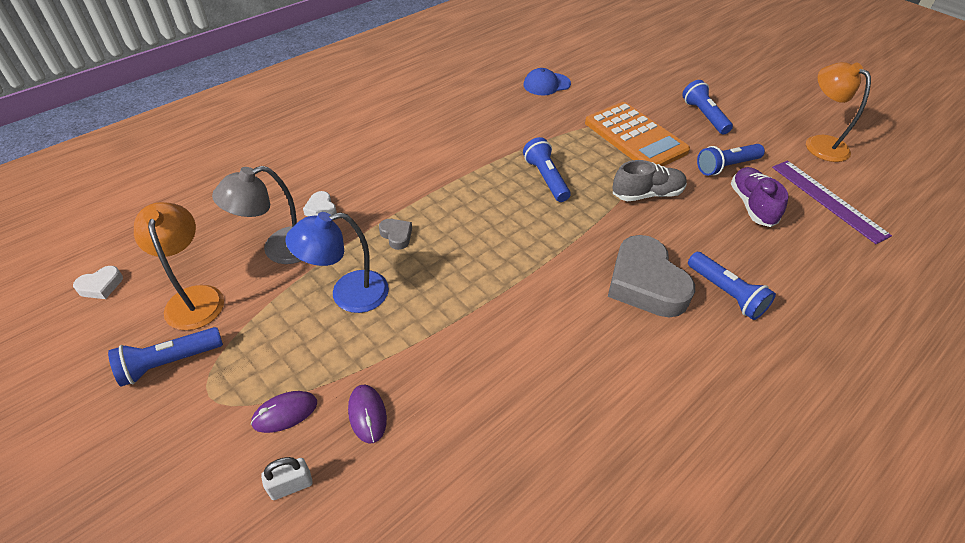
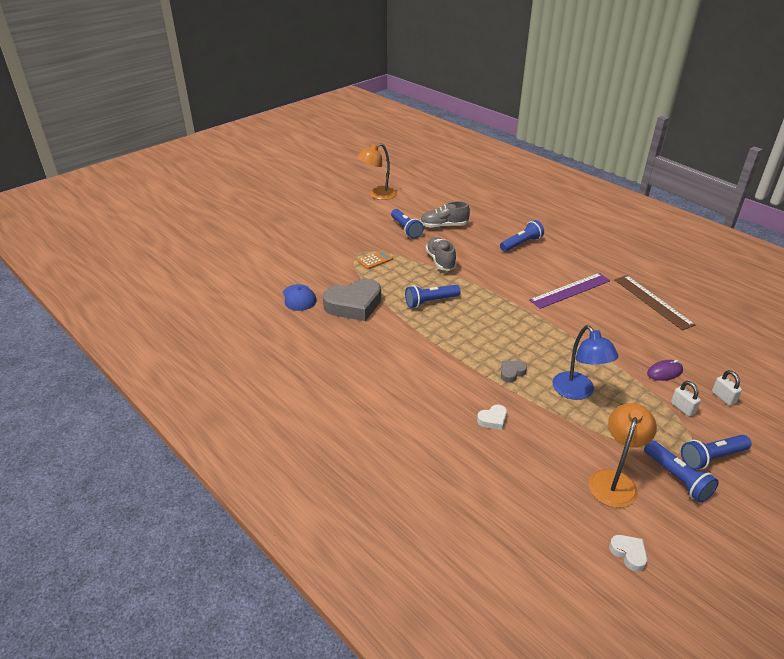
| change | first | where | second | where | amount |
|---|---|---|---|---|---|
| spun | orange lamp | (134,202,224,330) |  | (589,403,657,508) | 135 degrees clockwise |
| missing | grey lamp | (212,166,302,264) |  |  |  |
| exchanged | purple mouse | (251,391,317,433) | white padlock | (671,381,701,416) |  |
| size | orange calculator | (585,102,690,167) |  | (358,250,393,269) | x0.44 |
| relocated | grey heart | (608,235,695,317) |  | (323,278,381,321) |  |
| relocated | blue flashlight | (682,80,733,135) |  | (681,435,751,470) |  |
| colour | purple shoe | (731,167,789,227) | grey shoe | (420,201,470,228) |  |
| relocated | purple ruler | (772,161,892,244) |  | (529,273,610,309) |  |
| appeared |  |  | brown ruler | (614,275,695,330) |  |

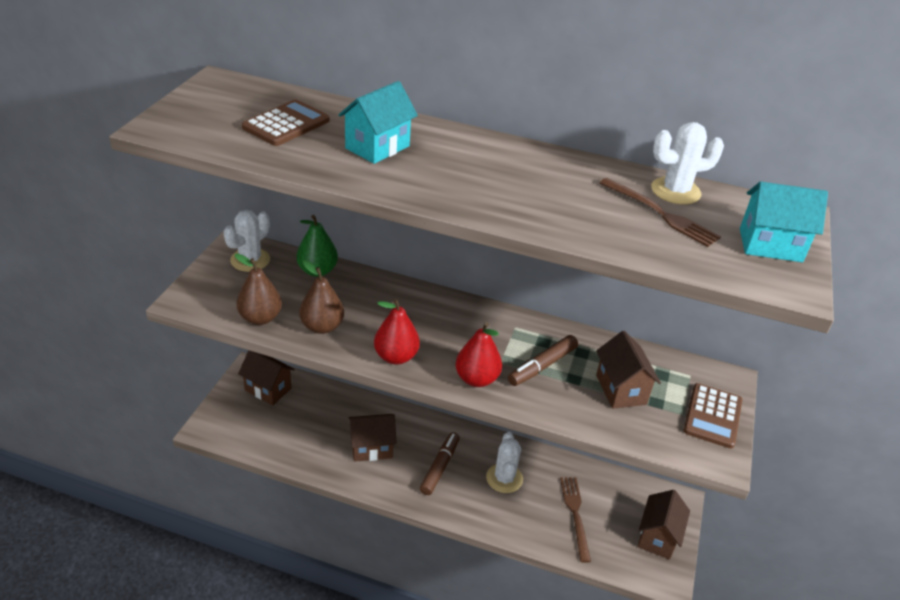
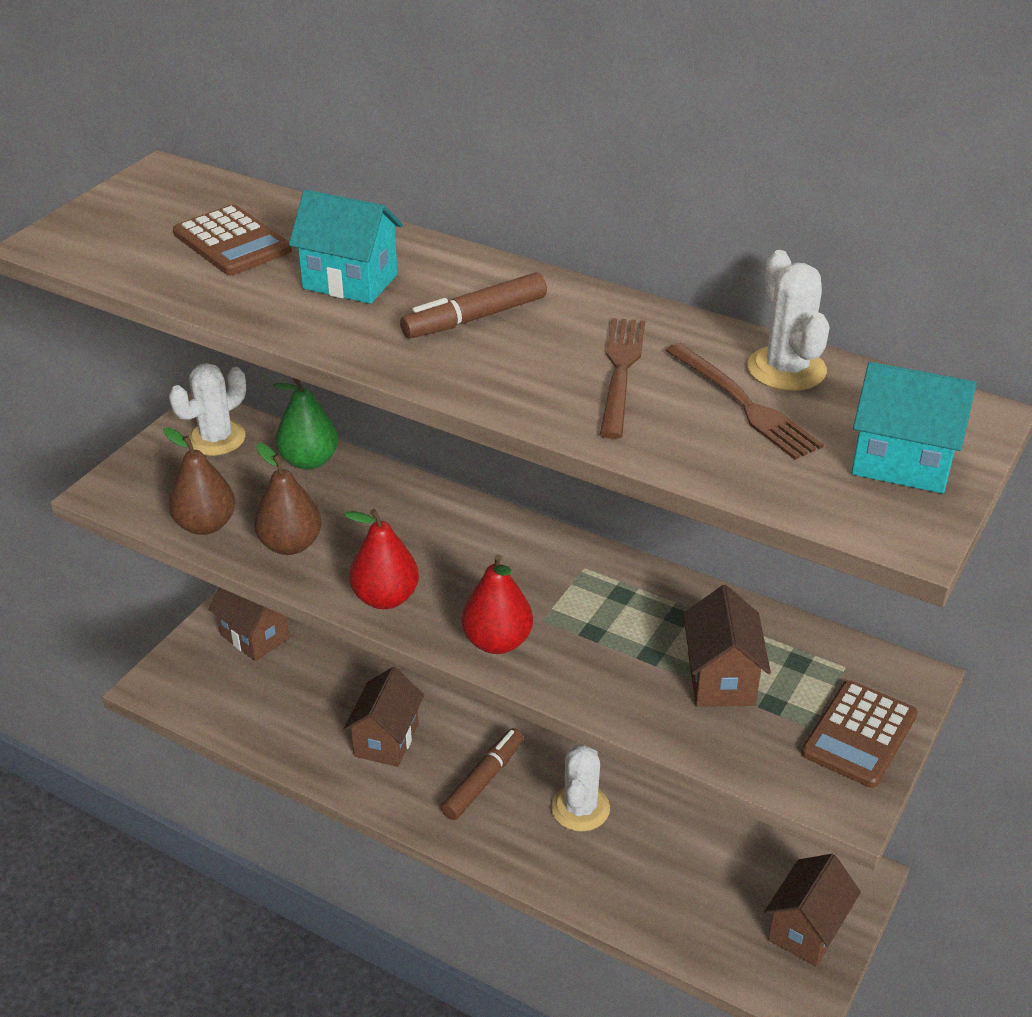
| change | first | where | second | where | amount |
|---|---|---|---|---|---|
| spun | brown calculator | (242,100,330,146) |  | (173,204,292,275) | 90 degrees clockwise |
| spun | turquoise house | (339,81,418,164) |  | (289,190,403,304) | 60 degrees clockwise |
| spun | brown house | (349,414,397,462) |  | (343,667,424,767) | 75 degrees counterclockwise |
| relocated | brown marker | (508,335,578,386) |  | (400,272,547,339) |  |
| relocated | brown fork | (560,477,591,563) |  | (600,318,645,439) |  |
| spun | white cactus | (651,122,724,205) |  | (747,250,830,391) | 75 degrees clockwise |

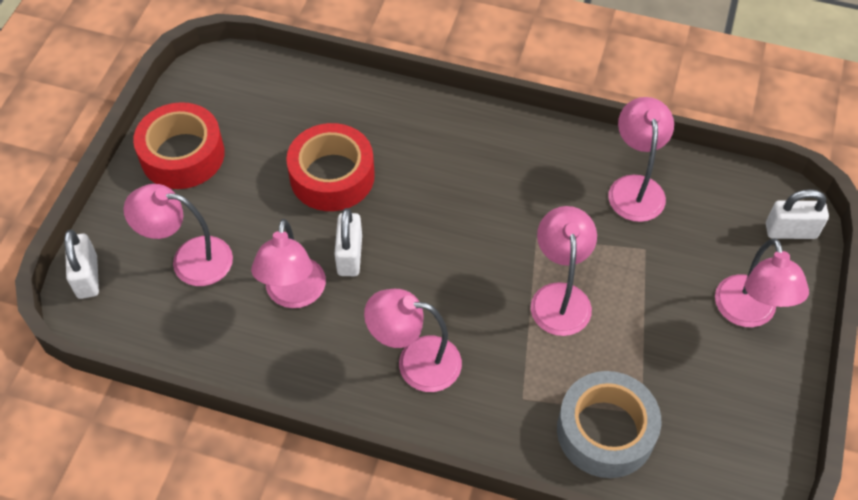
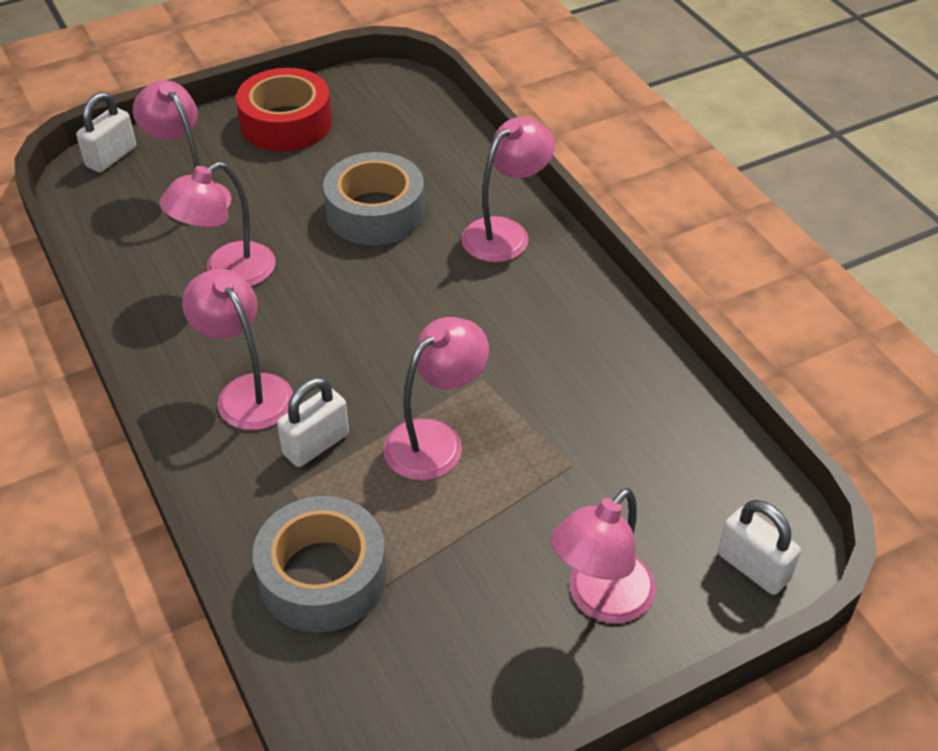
| change | first | where | second | where | amount |
|---|---|---|---|---|---|
| colour | red tape | (286,123,375,211) | grey tape | (323,152,425,245) |  |
| relocated | white padlock | (334,208,362,276) |  | (277,377,349,467) |  |
| relocated | pink lamp | (608,97,674,222) |  | (461,117,555,262) |  |

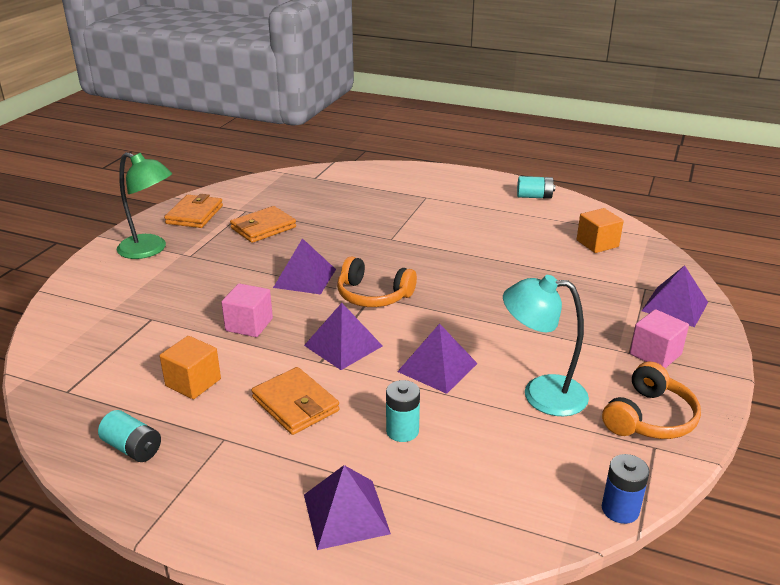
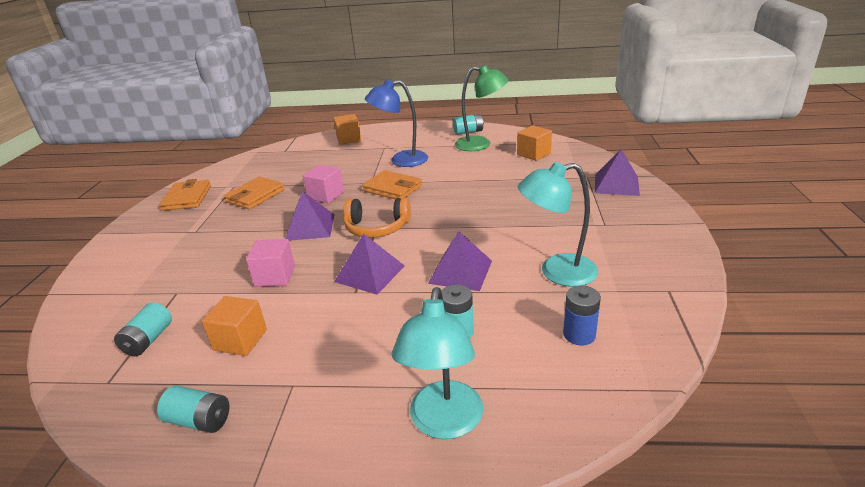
| change | first | where | second | where | amount |
|---|---|---|---|---|---|
| relocated | green lamp | (117,152,172,259) |  | (455,65,508,151) |  |
| relocated | orange wallet | (251,367,339,435) |  | (363,170,422,199) |  |
| exchanged | purple pyramid | (304,465,391,550) | turquoise lamp | (392,287,483,439) |  |
| missing | orange headphones | (602,362,701,439) |  |  |  |
| relocated | blue battery | (602,454,650,524) |  | (563,285,601,345) |  |
| relocated | pink cube | (630,309,689,368) |  | (303,165,344,203) |  |
| appeared |  |  | turquoise battery | (114,302,172,356) |  |
| appeared |  |  | orange cube | (334,114,361,145) |  |
| appeared |  |  | blue lamp | (365,80,428,167) |  |

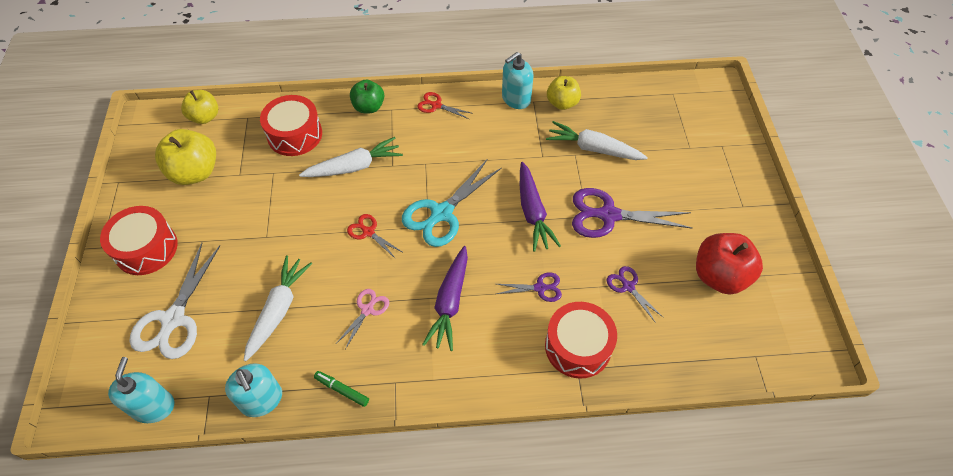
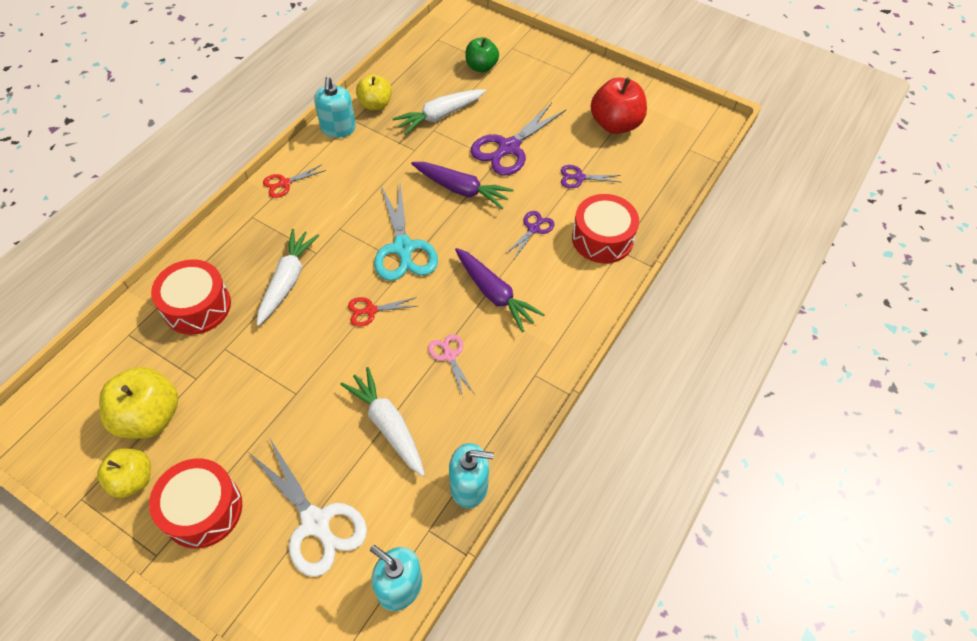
| change | first | where | second | where | amount |
|---|---|---|---|---|---|
| relocated | yellow apple | (181,90,218,124) |  | (97,448,151,498) |  |
| missing | green marker | (314,371,369,407) |  |  |  |
| relocated | green apple | (350,80,384,113) |  | (465,37,499,72) |  |

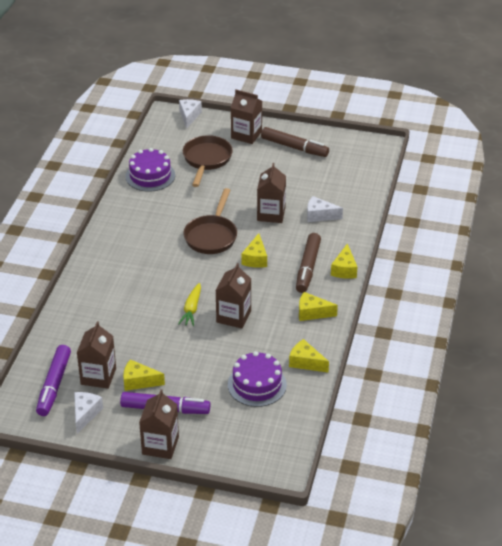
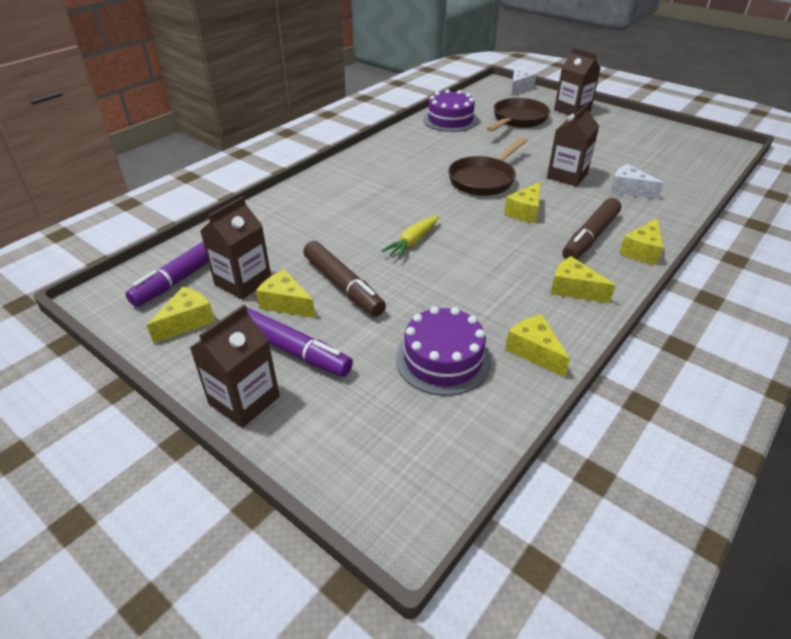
| change | first | where | second | where | amount |
|---|---|---|---|---|---|
| colour | white cheese | (74,392,103,434) | yellow cheese | (147,287,215,343) |  |
| missing | brown carton | (215,263,251,329) |  |  |  |
| relocated | brown marker | (261,127,329,157) |  | (303,241,386,317) |  |

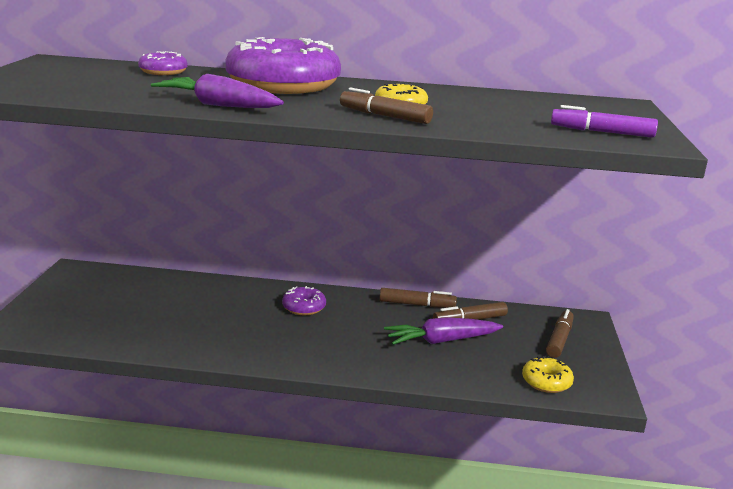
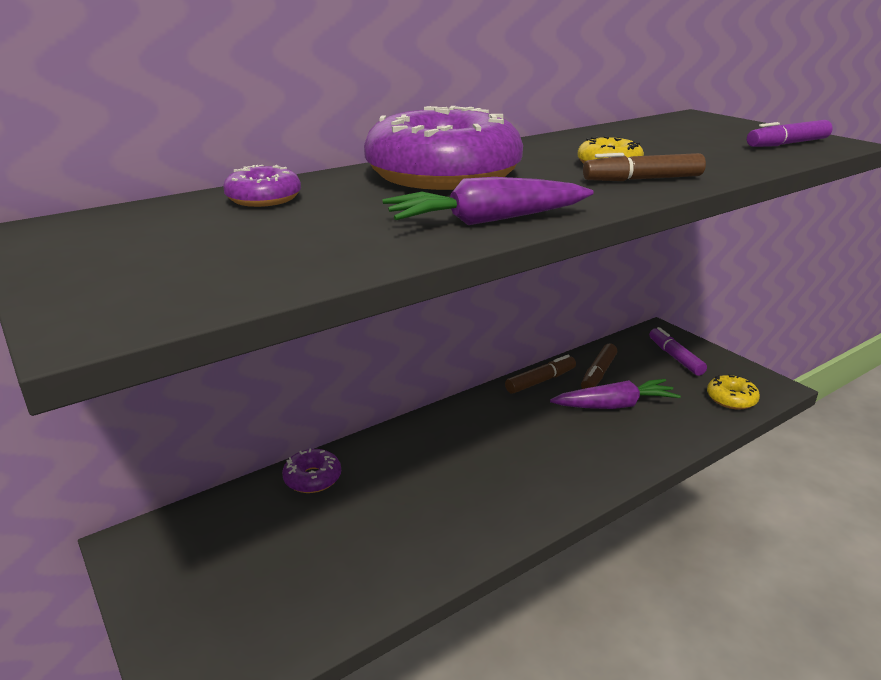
| change | first | where | second | where | amount |
|---|---|---|---|---|---|
| relocated | purple donut | (282,286,326,315) |  | (282,448,341,493) |  |
| spun | purple carrot | (384,317,503,345) |  | (550,379,681,409) | 135 degrees counterclockwise |
| colour | brown marker | (546,309,574,358) | purple marker | (649,327,707,376) |  |

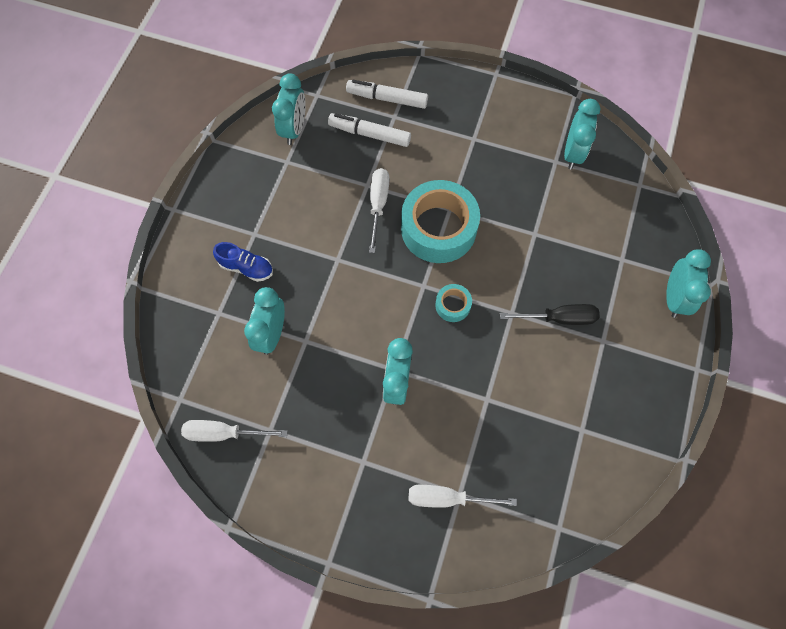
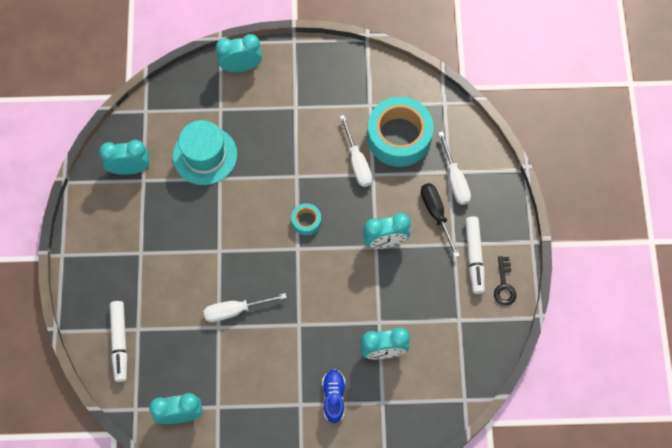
| change | first | where | second | where | amount |
|---|---|---|---|---|---|
| relocated | white screwdriver | (181,420,288,442) |  | (340,115,372,187) |  |
| relocated | white marker | (328,113,411,147) |  | (465,216,485,294) |  |
| relocated | turquoise tape | (401,180,480,263) |  | (367,97,434,167) |  |
| relocated | black screwdriver | (500,304,600,325) |  | (421,183,460,257) |  |
| appeared |  |  | turquoise hat | (173,120,237,185) |  |
| appeared |  |  | black key | (494,256,517,306) |  |

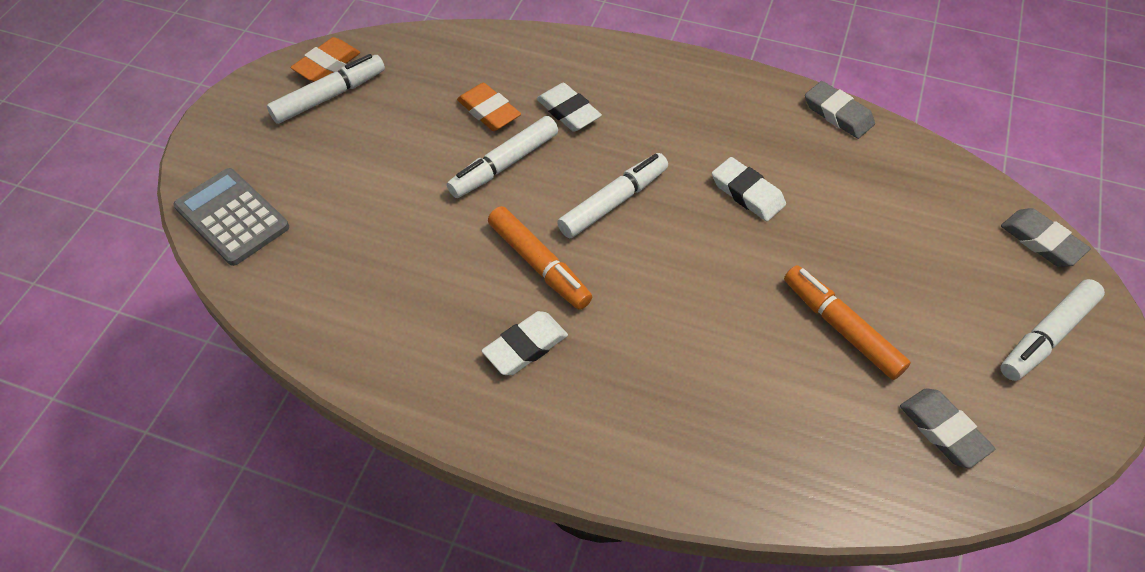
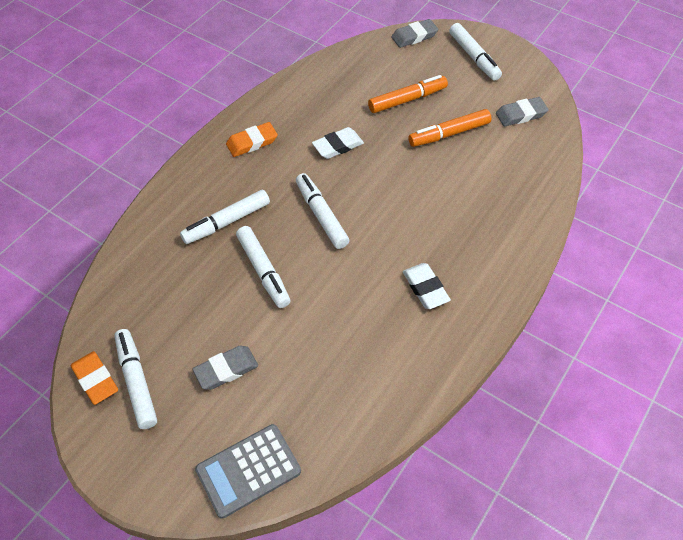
| change | first | where | second | where | amount |
|---|---|---|---|---|---|
| relocated | orange eraser | (457,83,521,131) |  | (226,122,278,157) |  |
| relocated | orange marker | (488,206,592,310) |  | (368,75,448,113) |  |
| exchanged | white eraser | (536,83,602,132) | white marker | (180,190,270,244) |  |
| relocated | grey eraser | (805,81,875,139) |  | (193,345,258,390) |  |

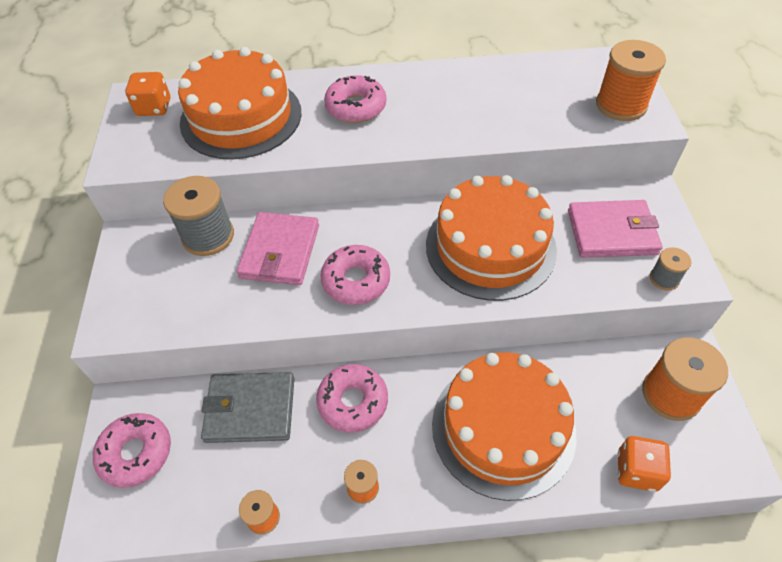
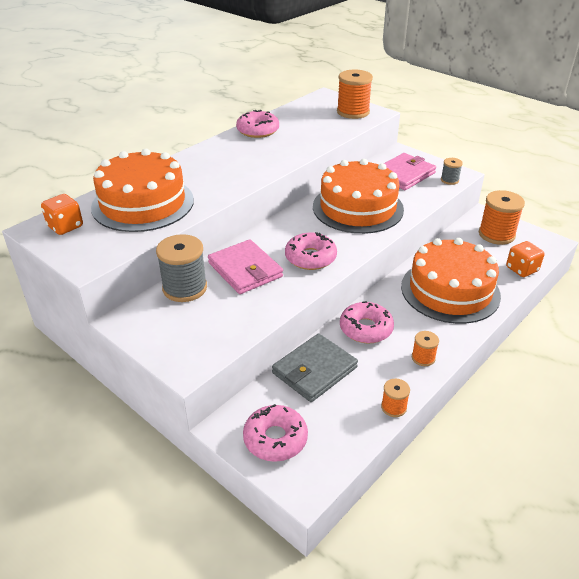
| change | first | where | second | where | amount |
|---|---|---|---|---|---|
| relocated | pink donut | (324,75,386,123) |  | (236,110,279,138) |  |

